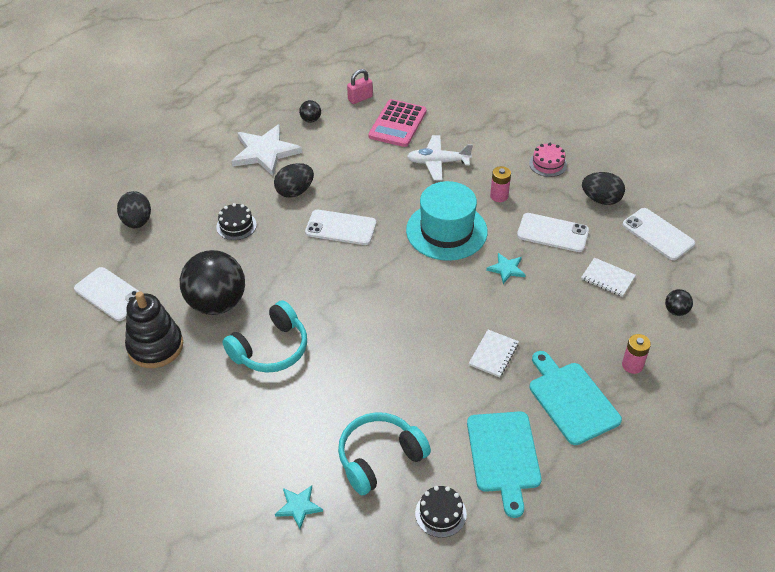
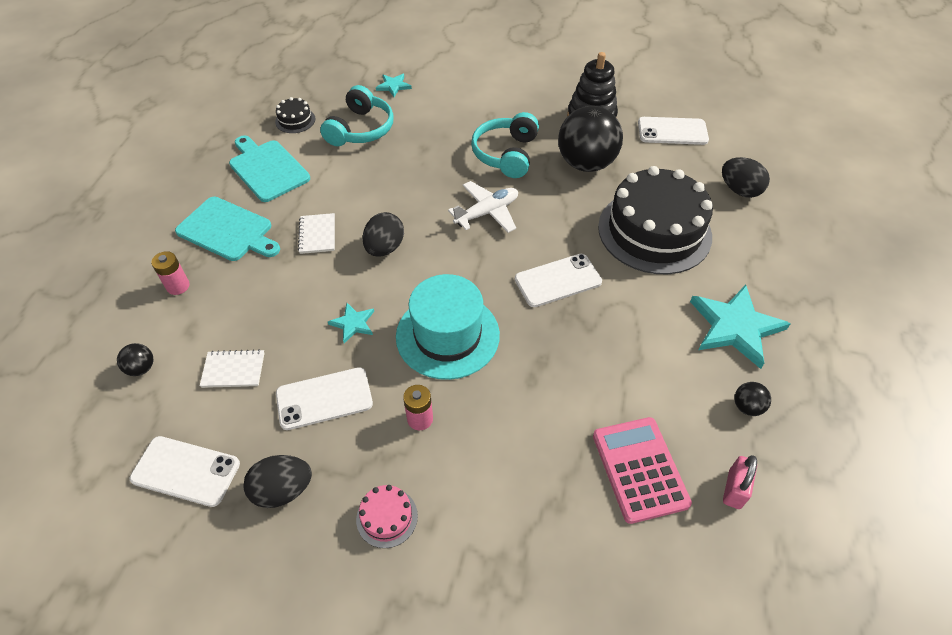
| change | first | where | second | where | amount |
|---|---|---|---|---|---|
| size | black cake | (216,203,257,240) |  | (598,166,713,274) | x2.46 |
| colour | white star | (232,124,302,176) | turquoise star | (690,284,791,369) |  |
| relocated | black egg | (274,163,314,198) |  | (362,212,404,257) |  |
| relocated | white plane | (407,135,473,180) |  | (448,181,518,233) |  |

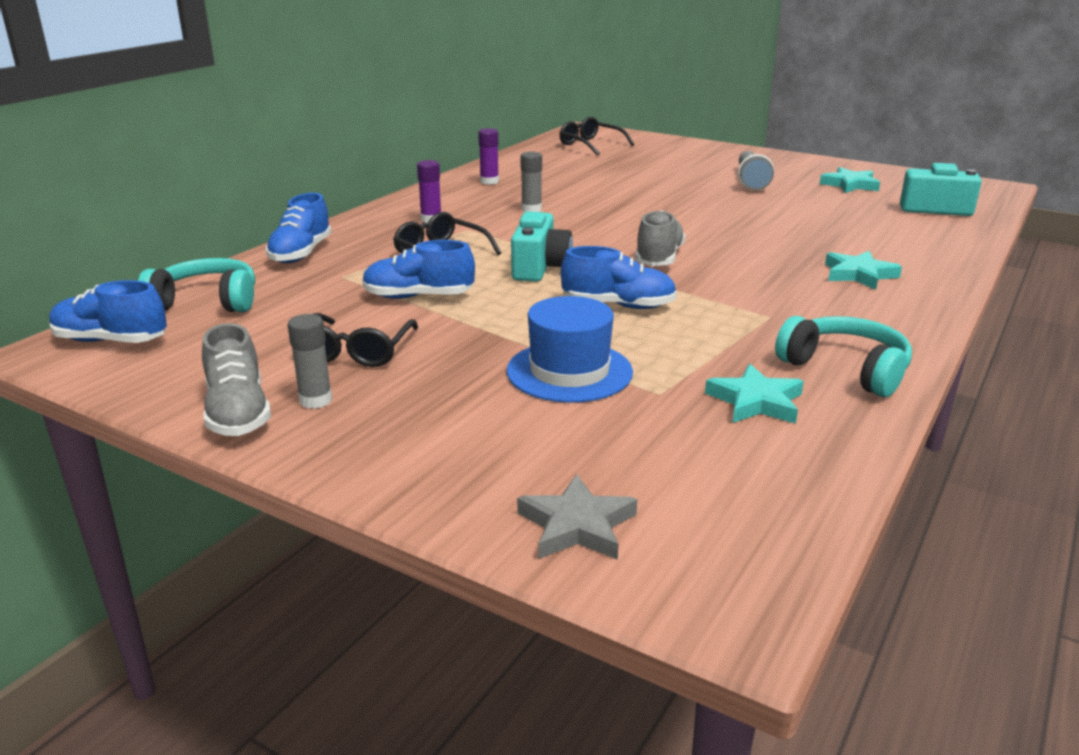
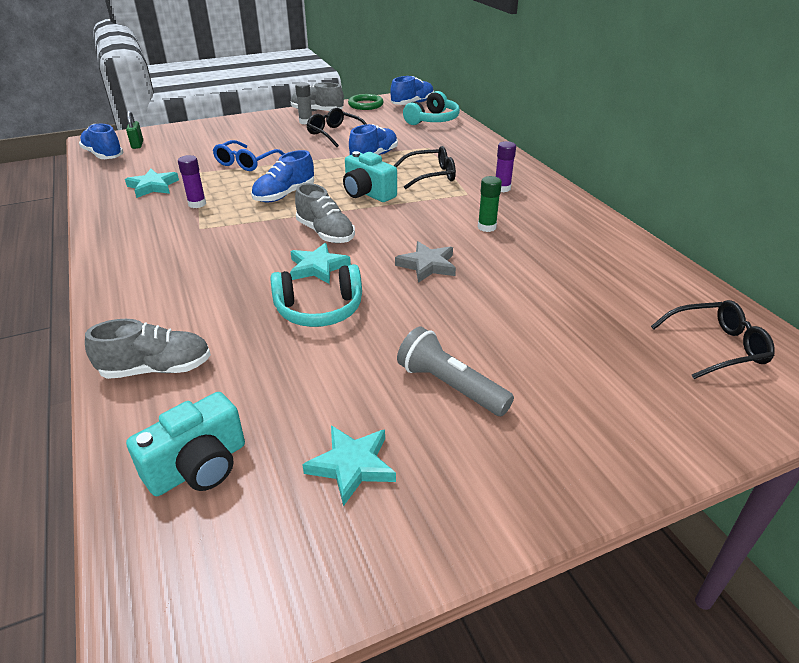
| change | first | where | second | where | amount |
|---|---|---|---|---|---|
| relocated | blue shoe | (266,193,332,263) |  | (79,124,124,159) |  |
| relocated | purple glue stick | (478,128,499,185) |  | (178,155,206,208) |  |
| exchanged | blue hat | (507,296,633,403) | blue glasses | (213,140,285,171) |  |
| relocated | grey star | (517,474,637,560) |  | (395,241,456,283) |  |
| colour | grey glue stick | (521,152,542,212) | green glue stick | (478,176,502,232) |  |
| relocated | turquoise headphones | (775,316,912,397) |  | (271,264,362,327) |  |
| relocated | turquoise star | (825,251,902,290) |  | (290,243,351,284) |  |
| appeared |  |  | grey shoe | (85,319,211,379) |  |
| appeared |  |  | green padlock | (126,111,143,149) |  |
| appeared |  |  | green ring | (348,94,384,110) |  |

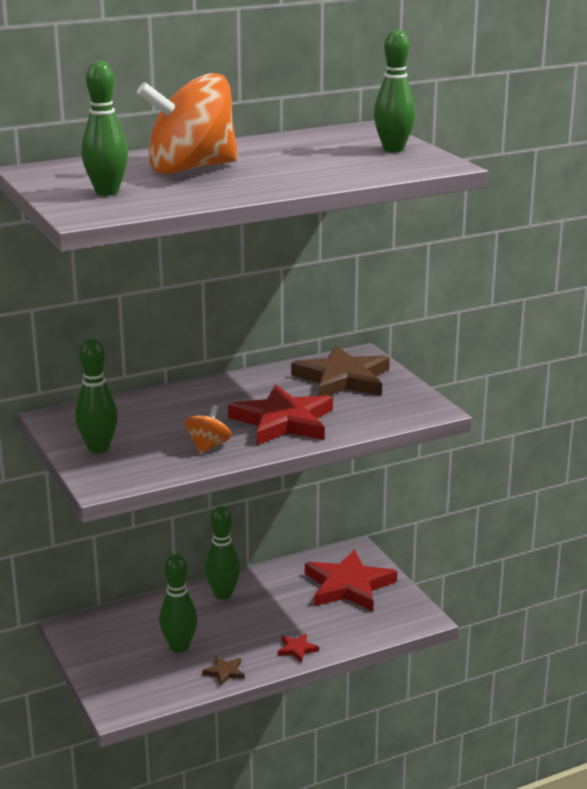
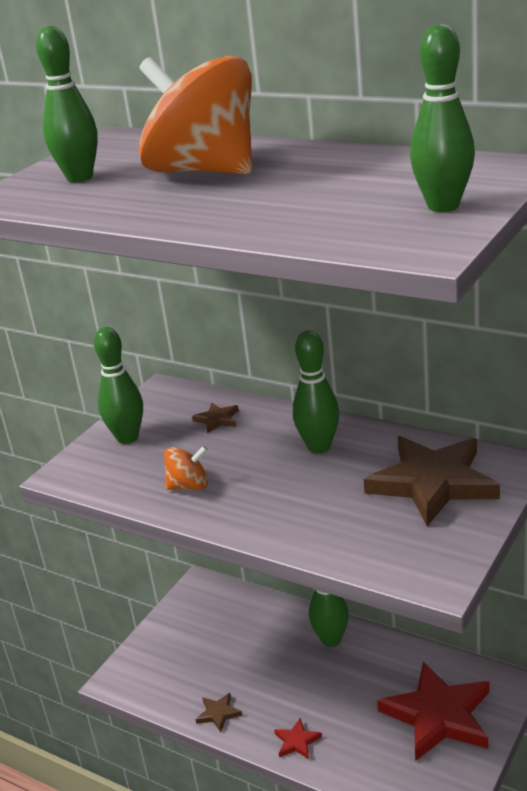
| change | first | where | second | where | amount |
|---|---|---|---|---|---|
| relocated | green bowling pin | (159,554,197,653) |  | (292,330,339,454) |  |
| missing | red star | (228,384,333,445) |  |  |  |
| appeared |  |  | brown star | (192,403,239,434) |  |

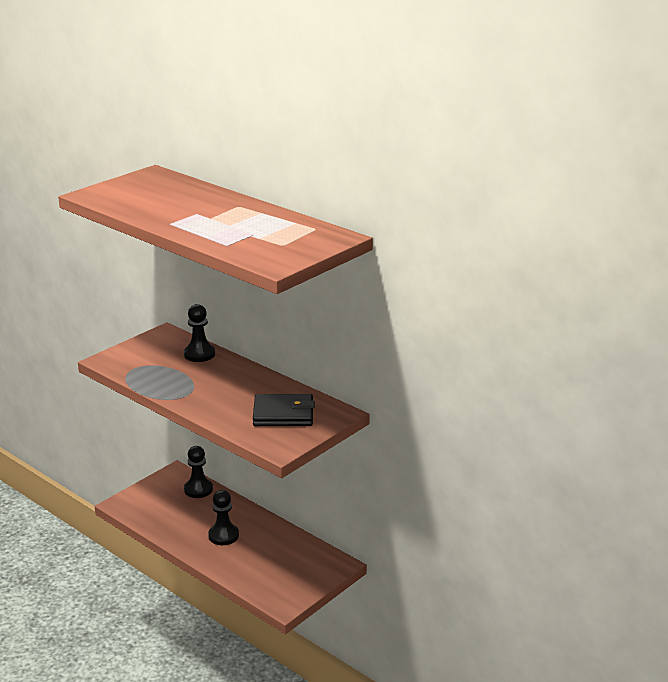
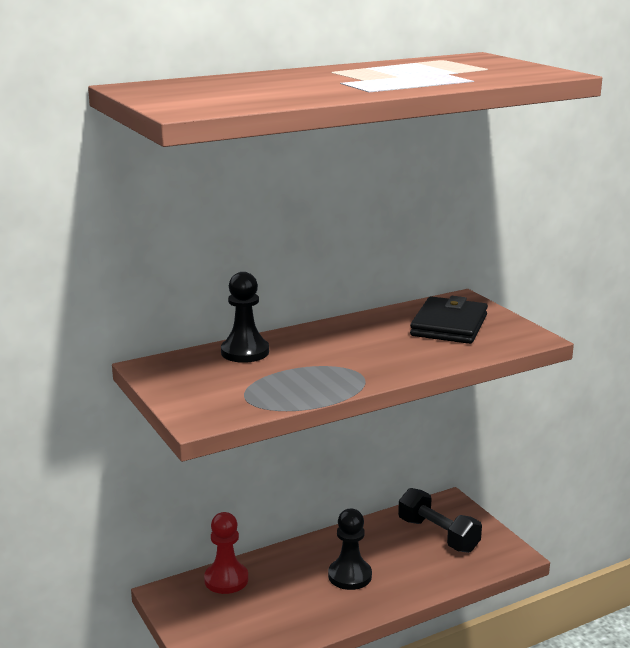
| change | first | where | second | where | amount |
|---|---|---|---|---|---|
| colour | black pawn | (184,446,213,498) | red pawn | (204,512,248,594) |  |
| appeared |  |  | black dumbbell | (398,488,482,553) |  |

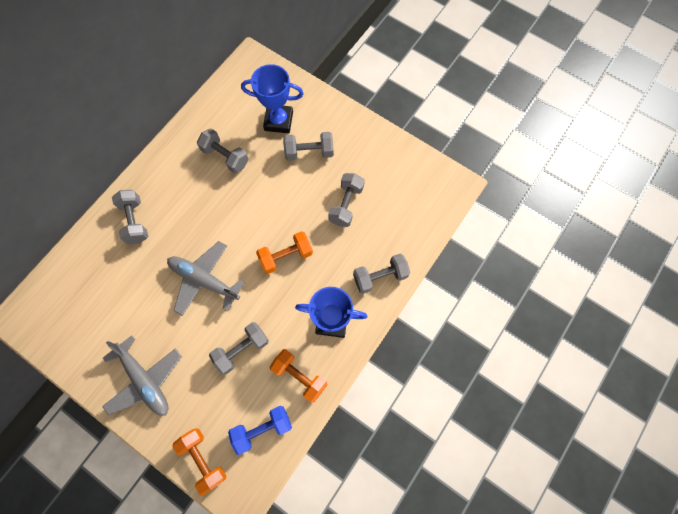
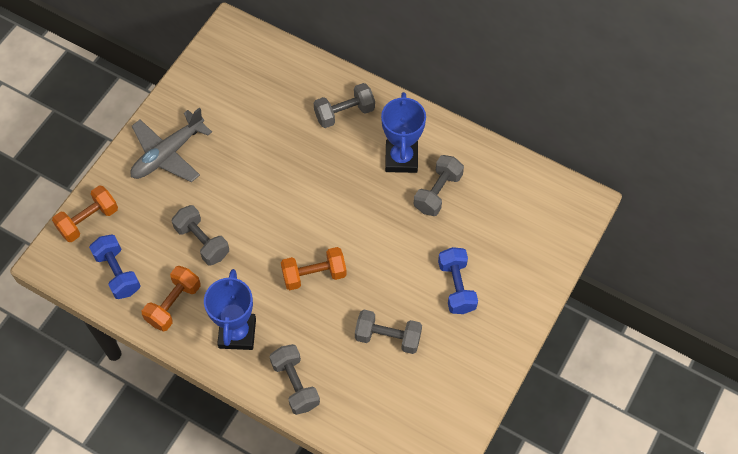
| change | first | where | second | where | amount |
|---|---|---|---|---|---|
| missing | grey plane | (167,241,245,316) |  |  |  |
| relocated | blue trophy | (241,64,304,133) |  | (381,92,426,173) |  |
| spun | orange dumbbell | (256,231,313,274) |  | (281,247,347,290) | 75 degrees counterclockwise |
| colour | grey dumbbell | (283,132,334,161) | blue dumbbell | (438,247,478,314) |  |

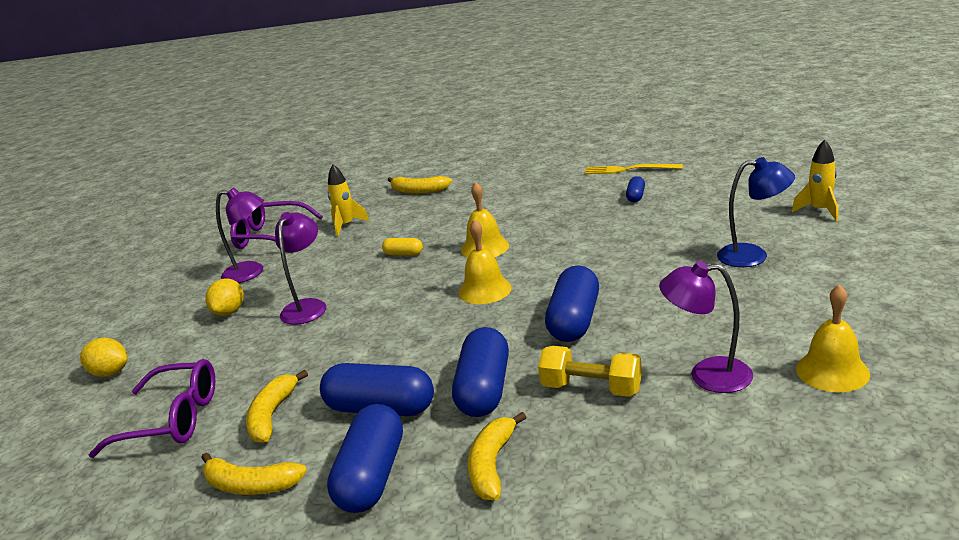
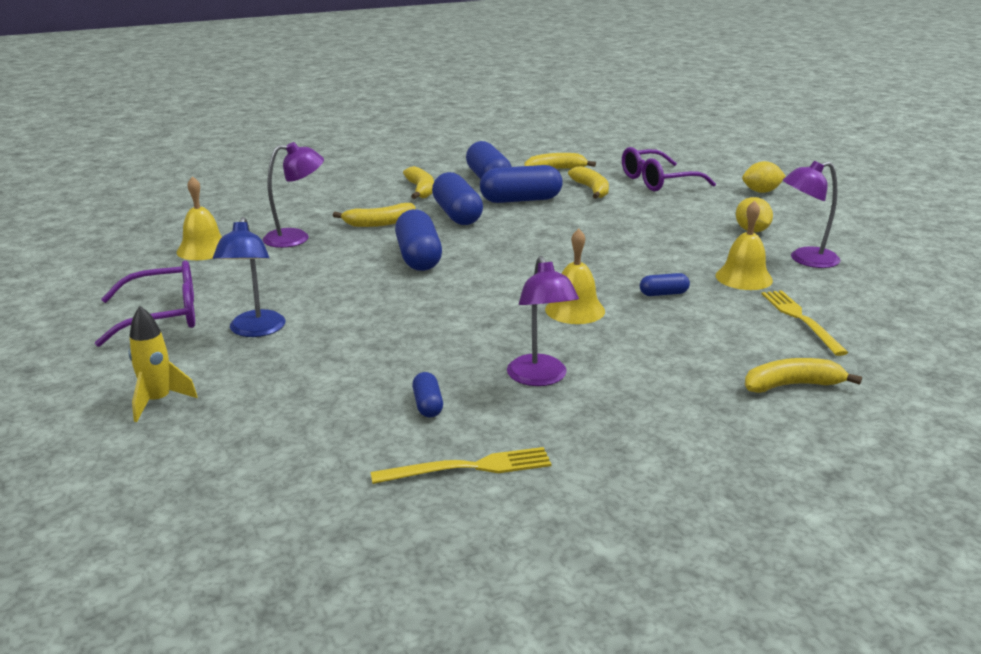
| change | first | where | second | where | amount |
|---|---|---|---|---|---|
| relocated | purple glasses | (230,201,323,249) |  | (95,261,195,347) |  |
| relocated | purple lamp | (275,212,326,325) |  | (507,256,579,386) |  |
| exchanged | yellow rocket | (328,164,369,237) | yellow fork | (762,290,848,356) |  |
| colour | yellow capsule | (382,238,423,256) | blue capsule | (640,273,690,296) |  |
| relocated | yellow bell | (458,219,512,304) |  | (715,201,773,290) |  |
| exchanged | yellow dumbbell | (538,346,642,397) | yellow banana | (333,203,416,227) |  |
| spun | blue lamp | (717,157,795,267) |  | (213,217,285,337) | 75 degrees counterclockwise |

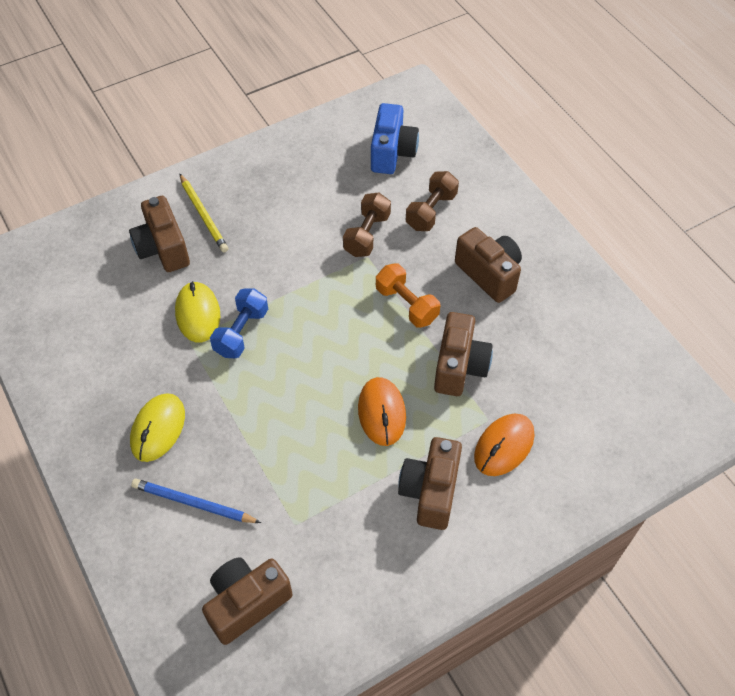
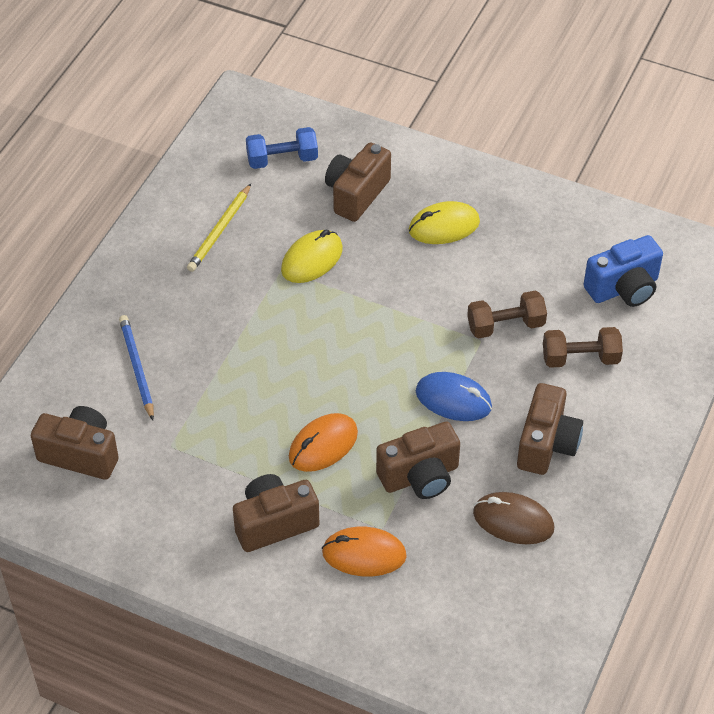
| change | first | where | second | where | amount |
|---|---|---|---|---|---|
| relocated | yellow mouse | (130,393,185,462) |  | (409,201,480,244) |  |
| relocated | yellow pencil | (180,174,229,252) |  | (187,184,251,272) |  |
| relocated | blue dumbbell | (210,288,268,358) |  | (246,127,318,169) |  |
| exchanged | orange dumbbell | (376,263,440,328) | blue mouse | (416,372,492,421) |  |
| appeared |  |  | brown mouse | (473,492,555,544) |  |

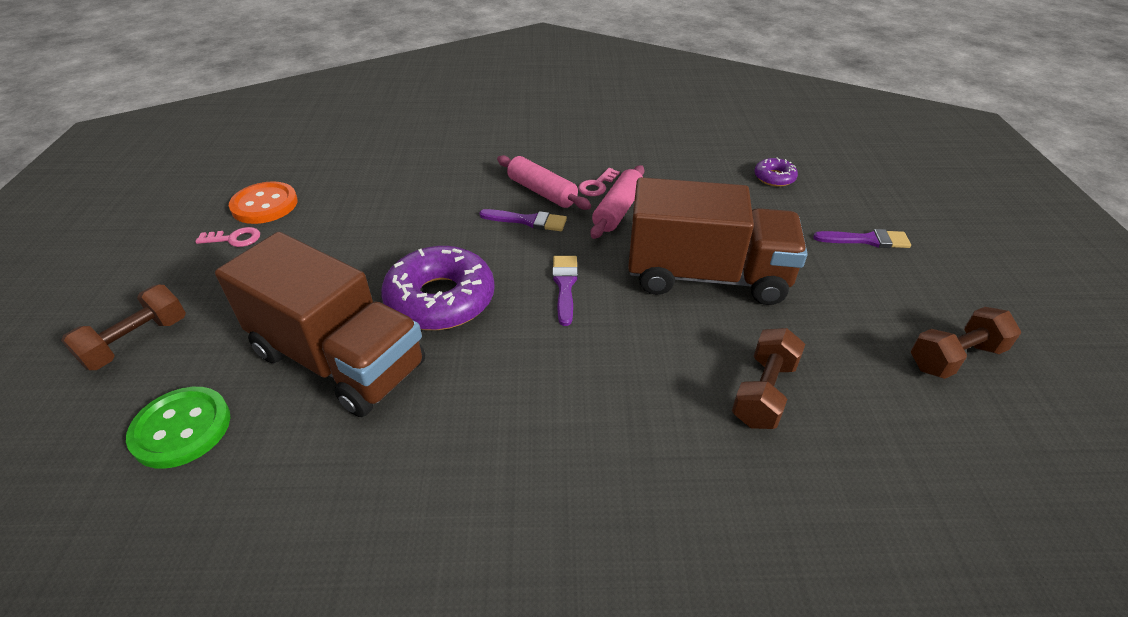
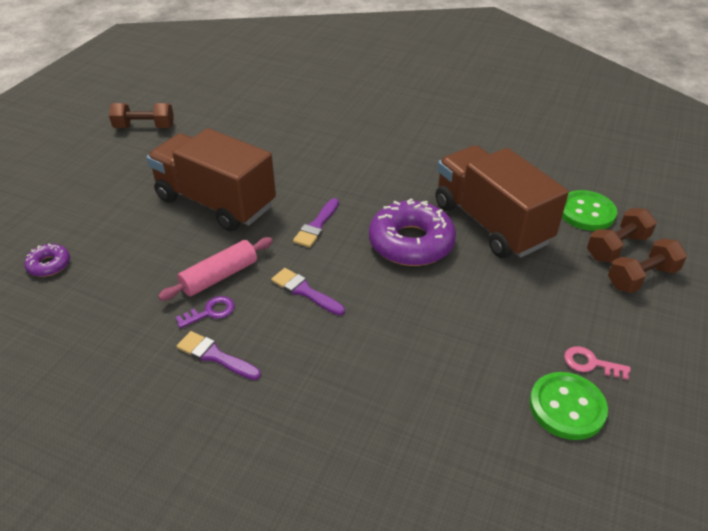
| change | first | where | second | where | amount |
|---|---|---|---|---|---|
| colour | orange button | (229,181,298,224) | green button | (529,372,608,440) |  |
| missing | pink rolling pin | (497,155,591,210) |  |  |  |
| colour | pink key | (578,168,620,196) | purple key | (175,296,235,328) |  |
| relocated | brown dumbbell | (732,328,805,429) |  | (587,208,657,263) |  |
| relocated | purple brush | (813,229,911,248) |  | (177,331,261,380) |  |

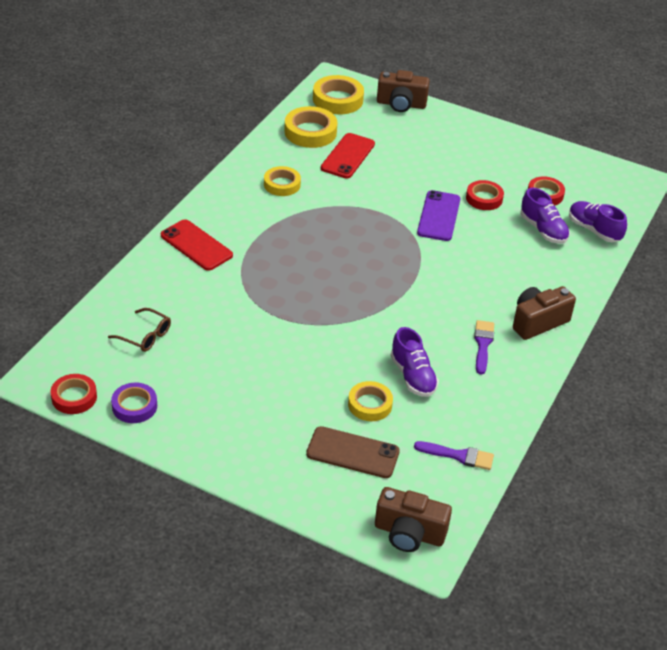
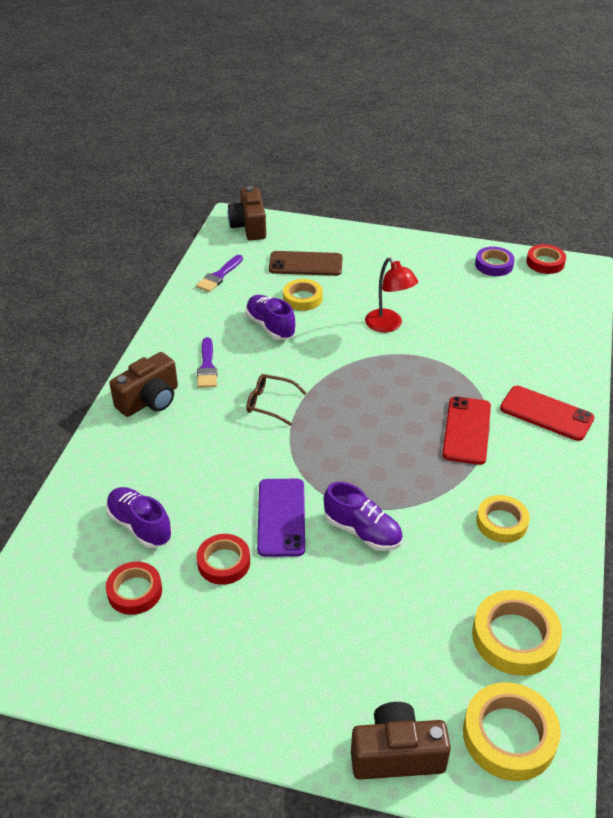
| change | first | where | second | where | amount |
|---|---|---|---|---|---|
| relocated | brown glasses | (108,308,171,352) |  | (246,374,307,426) |  |
| relocated | red phone | (321,133,375,179) |  | (442,396,491,465) |  |
| spun | brown camera | (375,487,452,552) |  | (228,186,266,240) | 105 degrees counterclockwise |
| spun | purple brush | (414,441,494,470) |  | (196,255,243,292) | 60 degrees counterclockwise |
| relocated | purple shoe | (569,201,627,242) |  | (324,482,403,551) |  |
| appeared |  |  | red lamp | (365,258,418,332) |  |

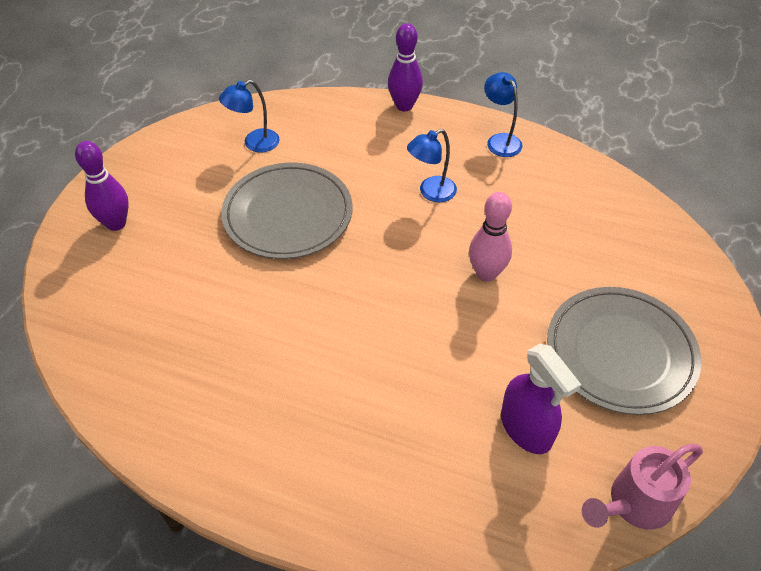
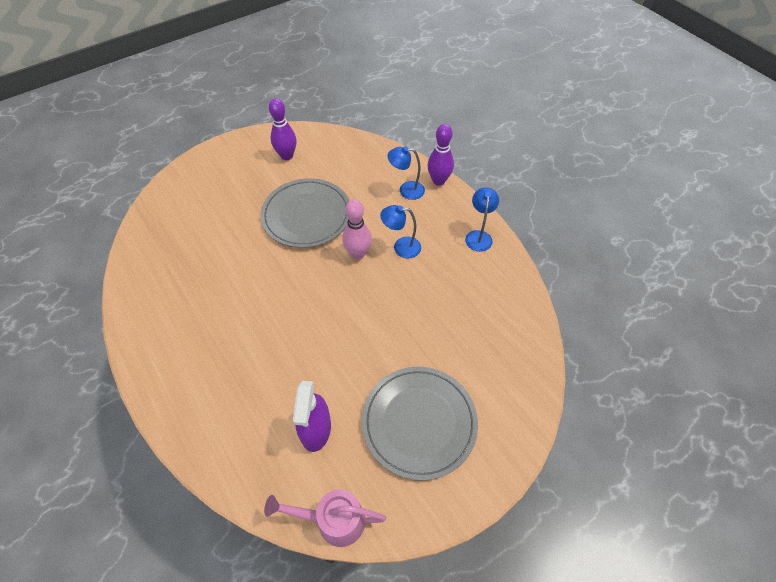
| change | first | where | second | where | amount |
|---|---|---|---|---|---|
| relocated | purple bowling pin | (75,141,129,231) |  | (269,98,297,160) |  |
| relocated | blue lamp | (219,80,279,153) |  | (387,146,425,200) |  |
| relocated | pink bowling pin | (469,192,512,282) |  | (342,199,372,259) |  |

